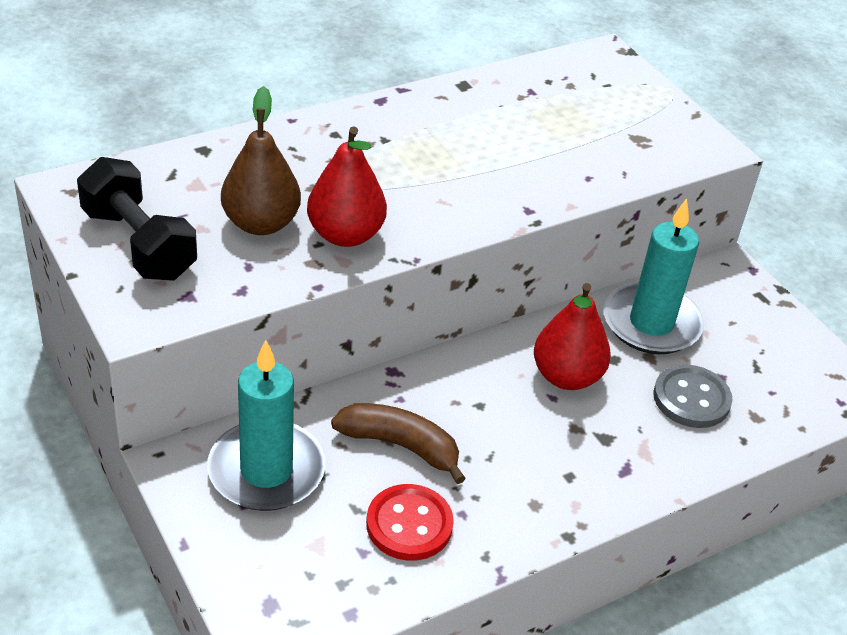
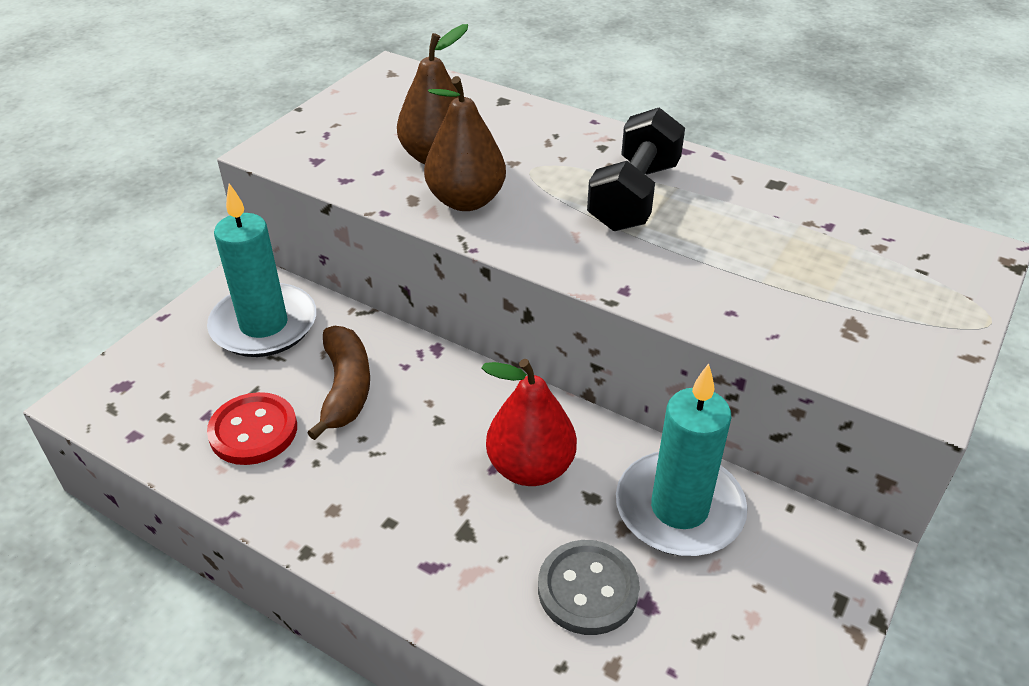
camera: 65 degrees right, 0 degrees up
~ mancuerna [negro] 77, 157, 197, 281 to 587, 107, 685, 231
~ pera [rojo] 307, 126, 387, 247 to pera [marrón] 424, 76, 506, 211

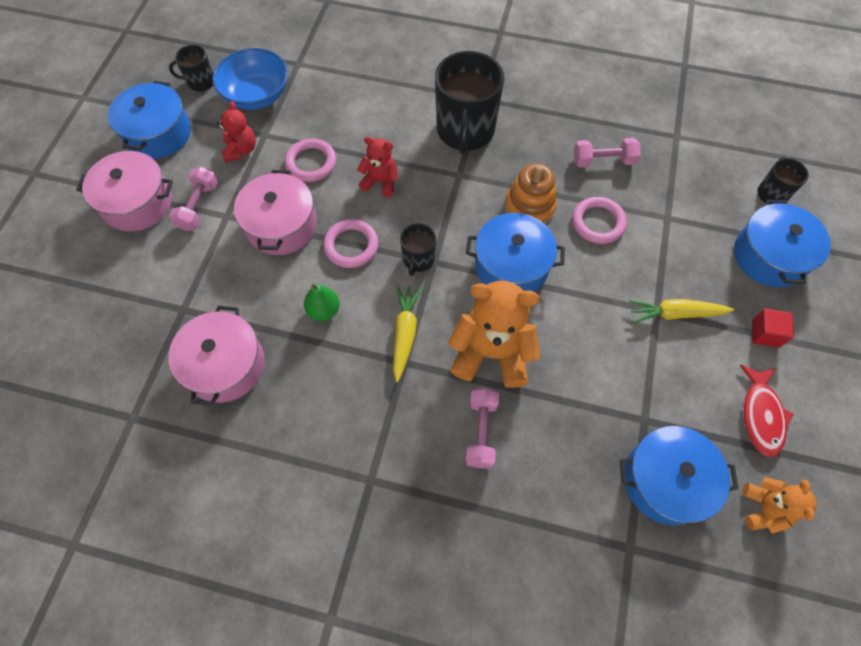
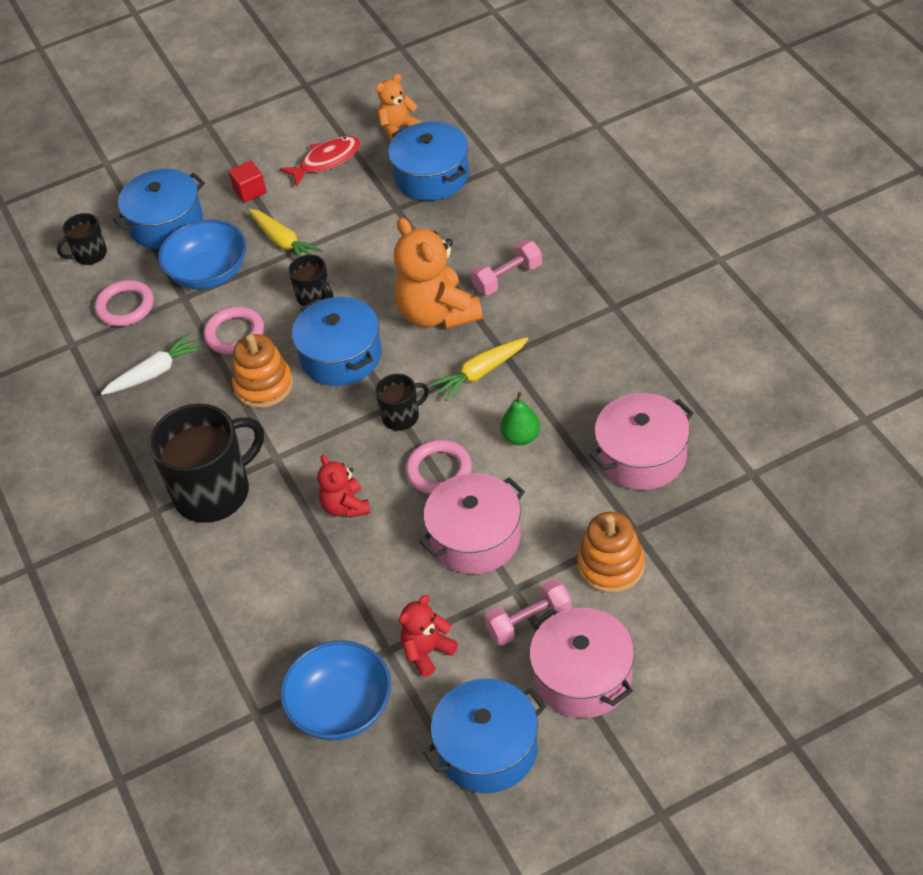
camera: 125 degrees left, 15 degrees down
~ taza [negro] 169, 45, 213, 92 to 288, 254, 333, 306
~ anillo [rosa] 285, 139, 336, 182 to 95, 280, 154, 326
~ mancuerna [rosa] 574, 138, 641, 167 to zanahoria [blanco] 101, 333, 202, 395
+ cuenco [azul] 158, 219, 247, 290
+ juguete apilable [naranja] 577, 512, 645, 593

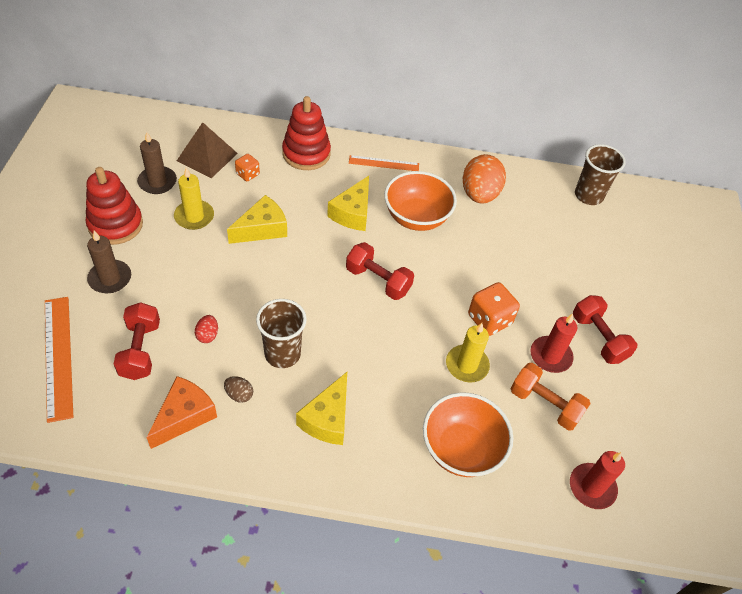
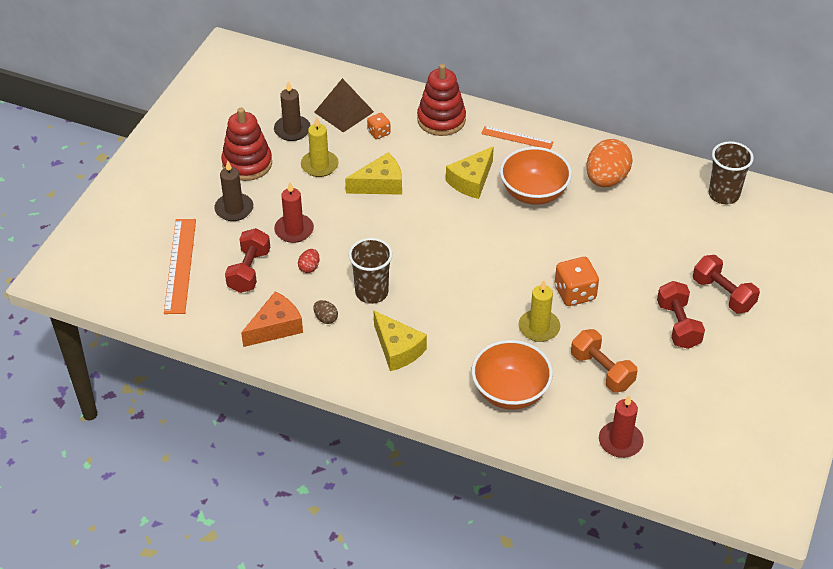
camera: 20 degrees right, 5 degrees down
~ queso [amarillo] 296, 372, 347, 445 = 374, 311, 427, 371 75 degrees counterclockwise
~ mancuerna [rojo] 346, 242, 414, 300 to 693, 255, 760, 313
~ vela [rojo] 530, 314, 577, 373 to 274, 182, 314, 243

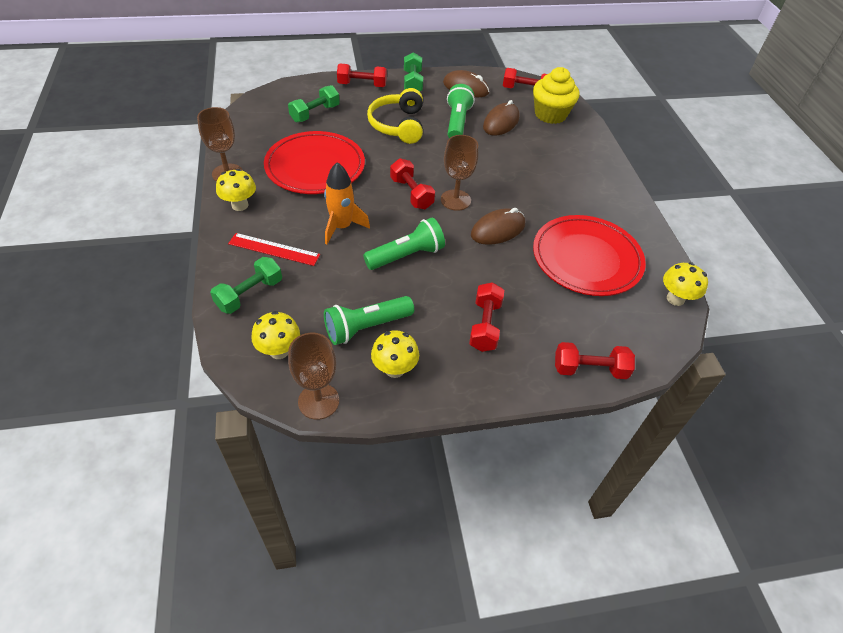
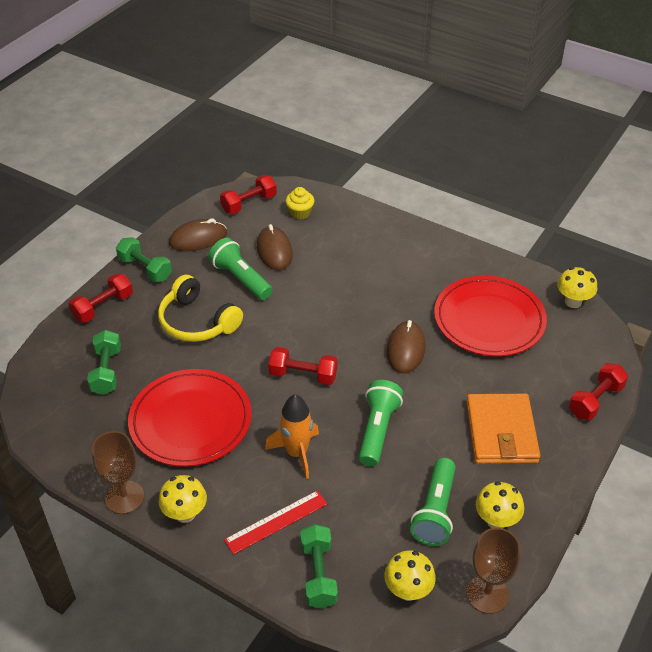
camera: 45 degrees left, 5 degrees down
- copa [marrón] 441, 135, 479, 211
~ mancuerna [rojo] 469, 282, 504, 352 to cartera [naranja] 466, 394, 540, 464
~ magdalena [amarillo] 533, 67, 579, 124 = 285, 187, 314, 219 x0.56

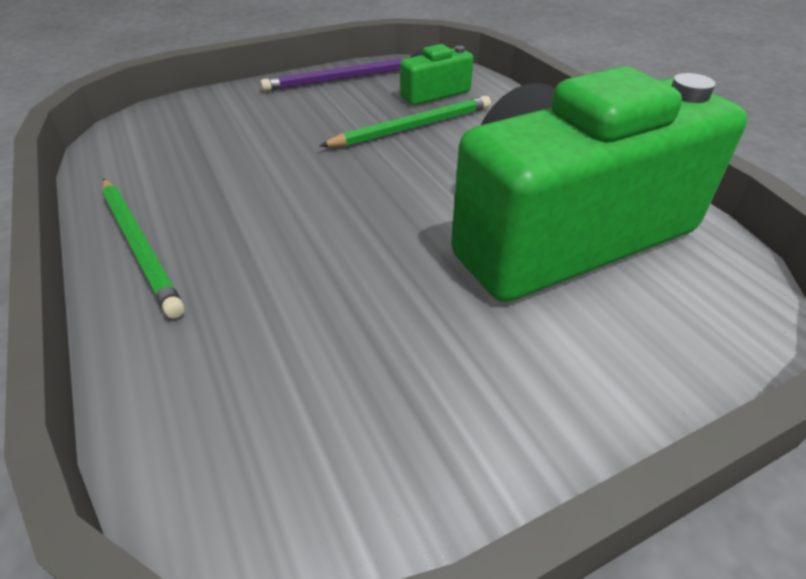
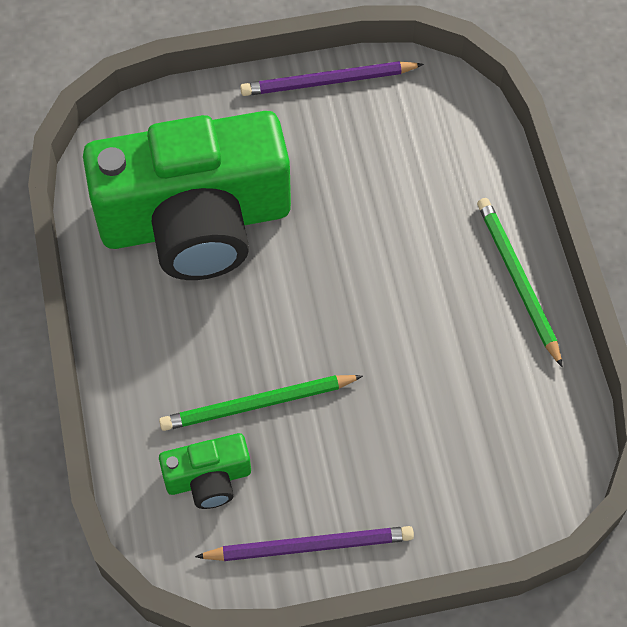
camera: 165 degrees left, 20 degrees up
+ lápiz [morado] 240, 61, 424, 96

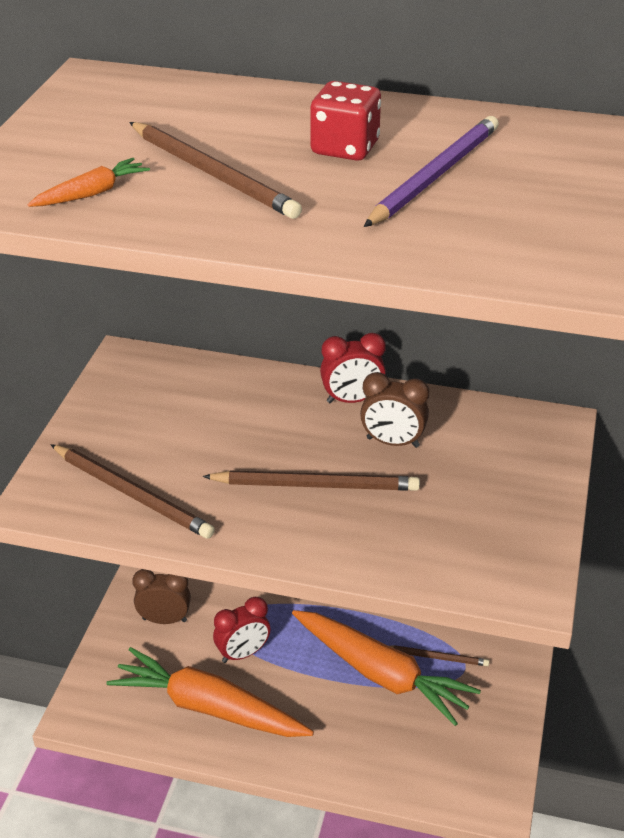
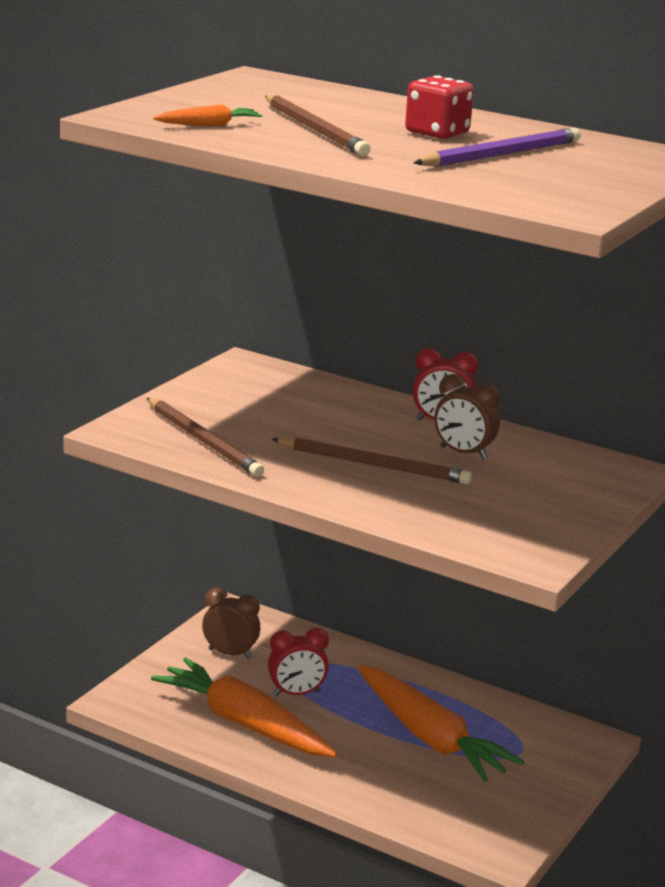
camera: 15 degrees right, 15 degrees down
- lápiz [marrón] 390, 645, 489, 666

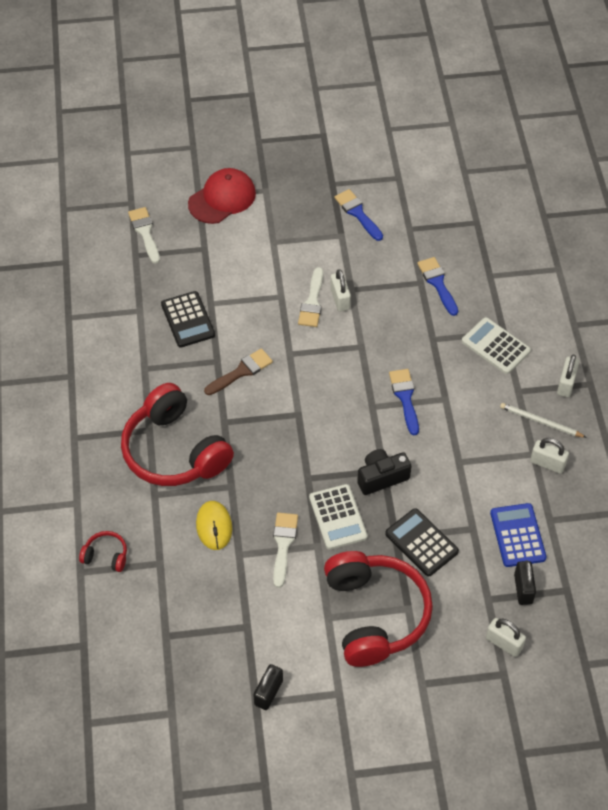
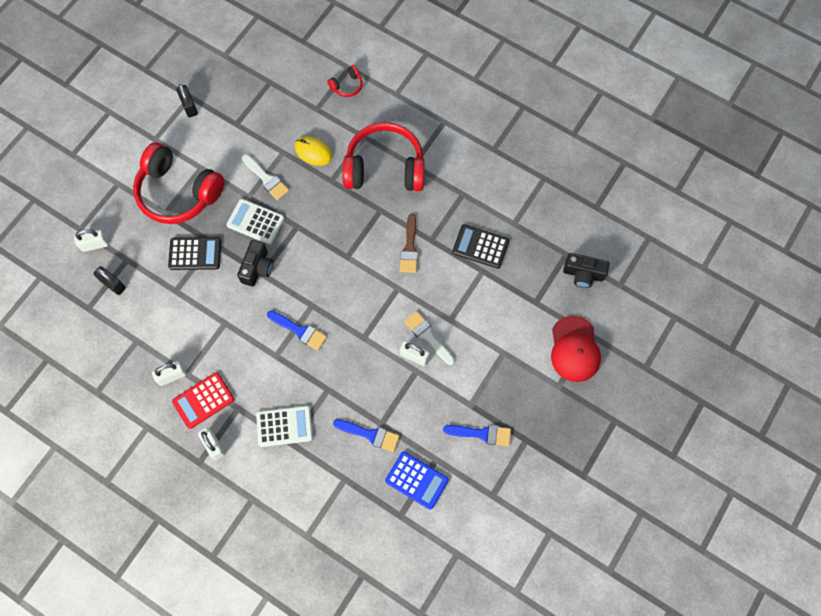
camera: 130 degrees right, 15 degrees up
~ pincel [blanco] 128, 207, 160, 264 to cámara [negro] 563, 253, 610, 288
~ calculadora [azul] 490, 503, 547, 567 to 385, 452, 449, 510
~ lápiz [blanco] 500, 403, 587, 438 to calculadora [rojo] 172, 372, 234, 429

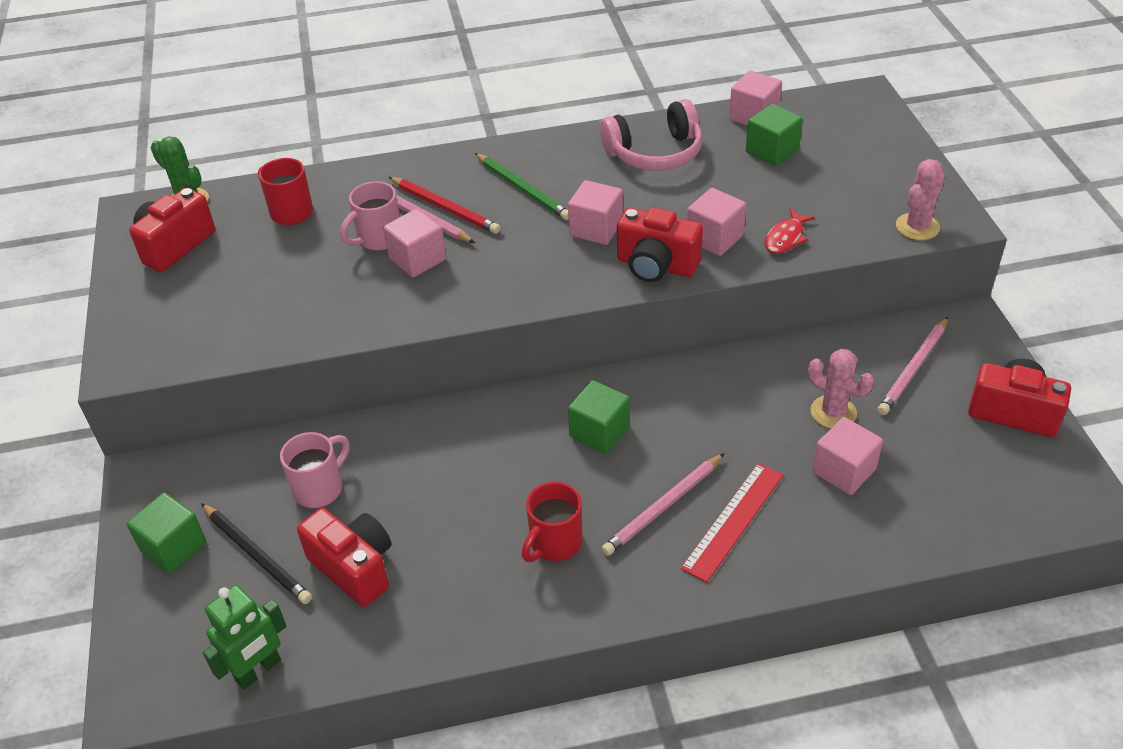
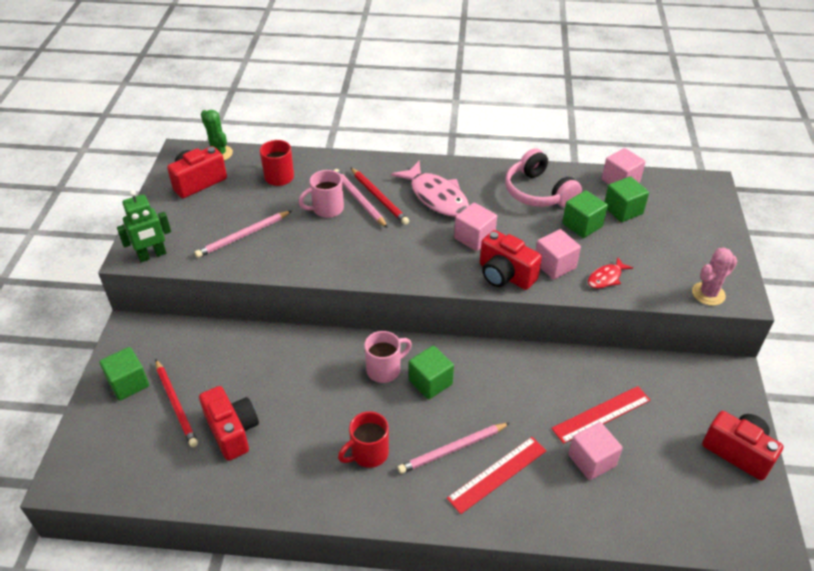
camera: 15 degrees right, 0 degrees up
~ lápiz [negro] 201, 503, 312, 604 to lápiz [rojo] 156, 359, 198, 447
~ robot [verde] 203, 585, 286, 690 to 117, 190, 171, 262
~ taza [rosa] 280, 432, 349, 508 to 364, 331, 412, 383
- cubo [rosa] 383, 209, 446, 278
~ lápiz [verde] 475, 153, 569, 220 to pez [rosa] 391, 161, 469, 217
~ auriculares [rosa] 600, 99, 702, 171 = 505, 149, 582, 207 60 degrees clockwise
~ cactus [rosa] 808, 349, 874, 428 to regla [rojo] 551, 386, 651, 444
~ lápiz [rosa] 877, 317, 948, 415 to 194, 211, 291, 258
+ cubo [verde] 562, 190, 608, 238

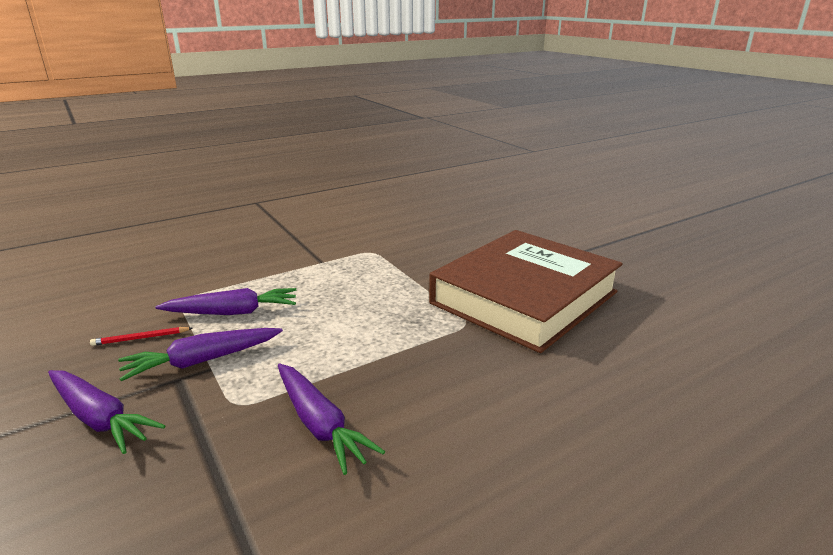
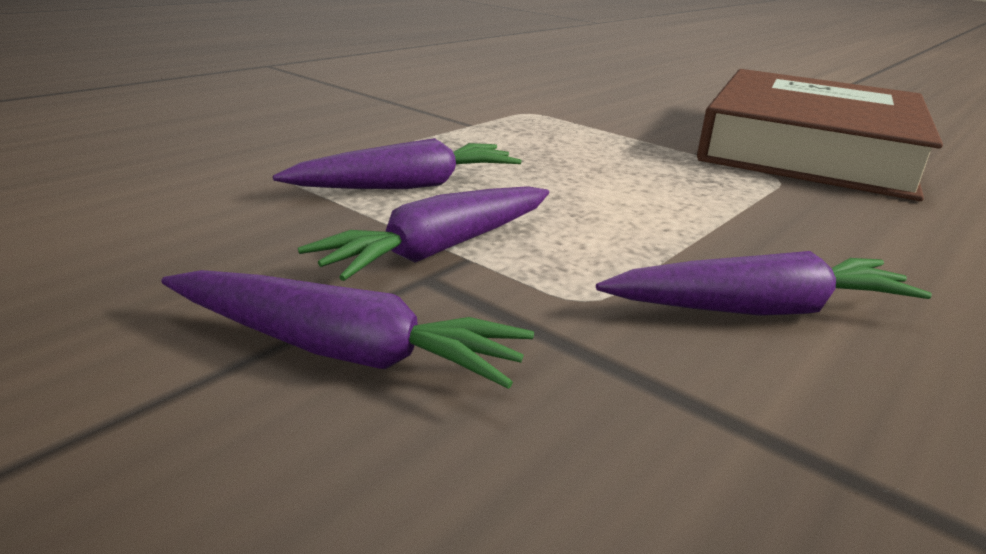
camera: 20 degrees left, 0 degrees up
- lápiz [rojo] 90, 327, 193, 346
~ zanahoria [morado] 278, 363, 385, 475 = 596, 251, 932, 316 45 degrees counterclockwise

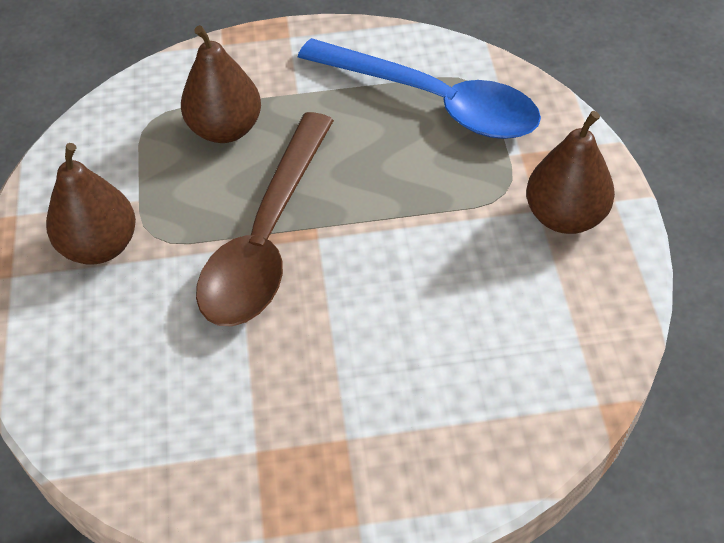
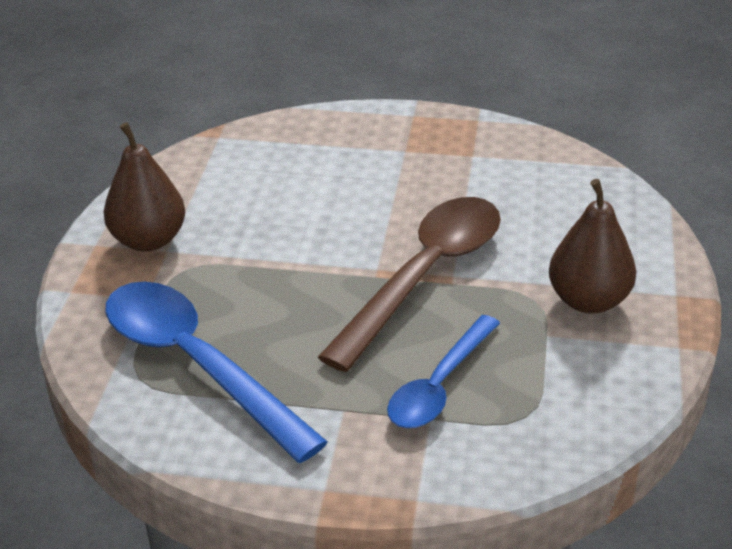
camera: 165 degrees left, 15 degrees down
~ pera [marrón] 181, 25, 261, 143 to cuchara [azul] 387, 315, 500, 428

